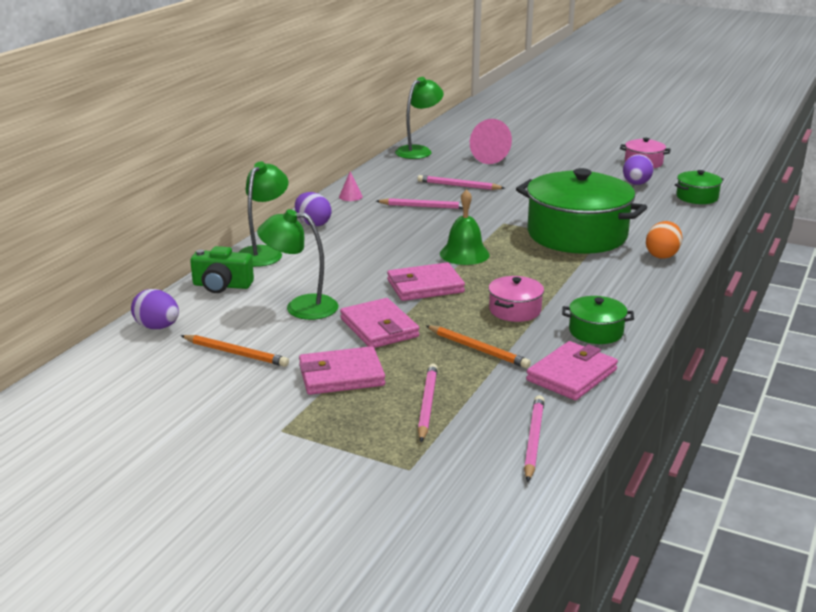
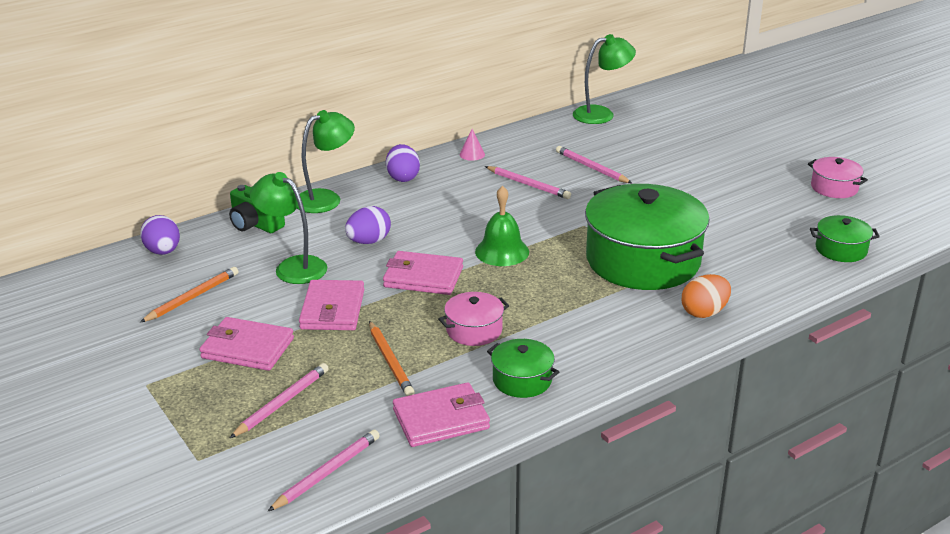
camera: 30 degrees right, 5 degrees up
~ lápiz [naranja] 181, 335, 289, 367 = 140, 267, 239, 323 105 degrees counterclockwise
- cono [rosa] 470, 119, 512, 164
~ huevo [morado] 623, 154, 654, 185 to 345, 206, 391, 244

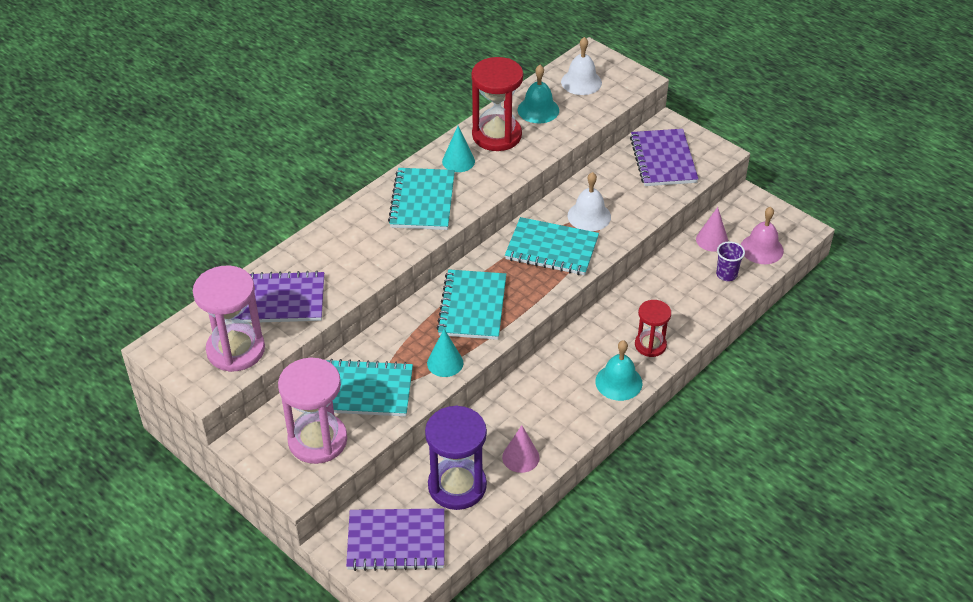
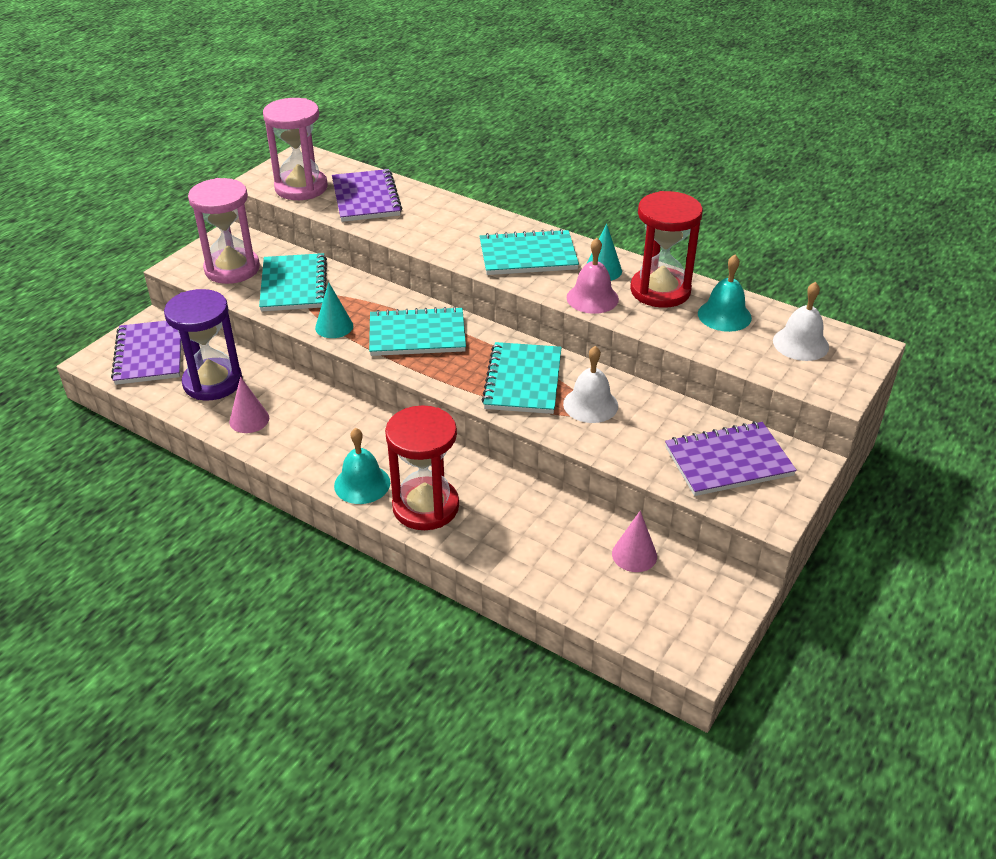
camera: 80 degrees right, 5 degrees down
~ reloj de arena [rojo] 635, 300, 671, 357 = 385, 405, 459, 530 x1.68
- vaso [morado] 716, 241, 745, 281
~ campana [rosa] 741, 207, 784, 264 to 567, 238, 619, 314

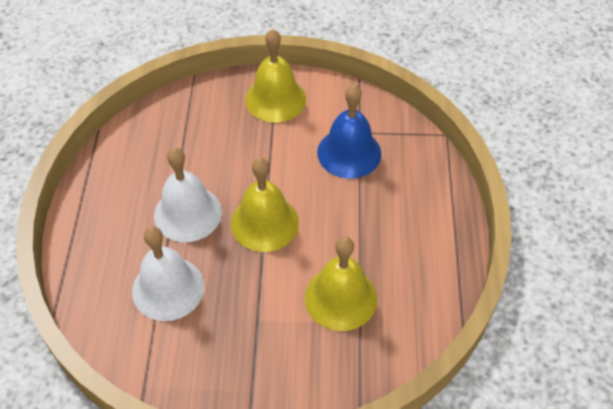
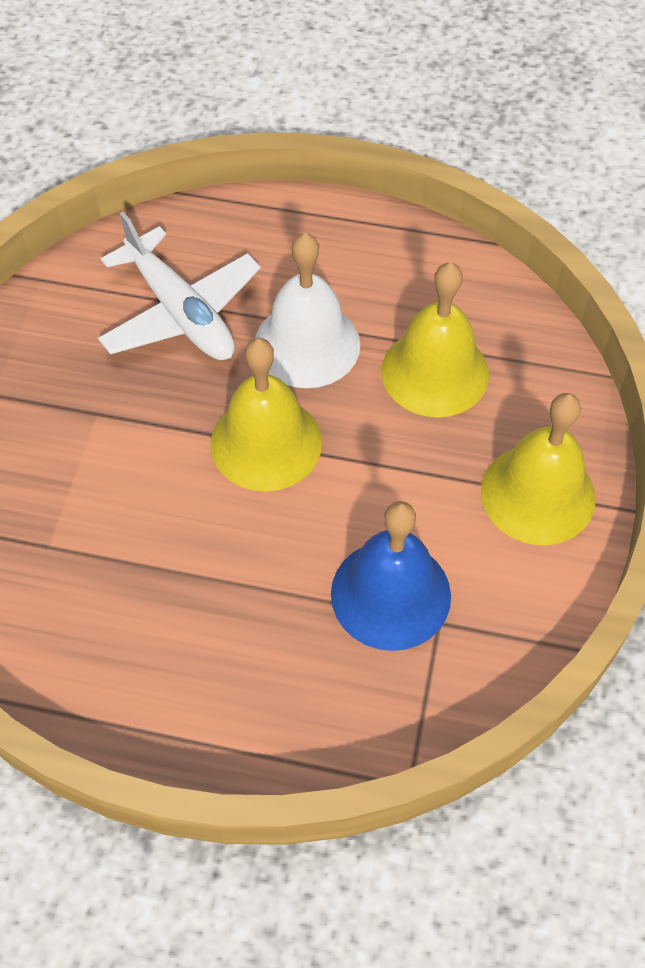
camera: 100 degrees right, 5 degrees up
~ campana [blanco] 132, 227, 204, 321 to avión [blanco] 98, 212, 261, 360
~ campana [amarillo] 305, 236, 377, 331 to 381, 262, 489, 417

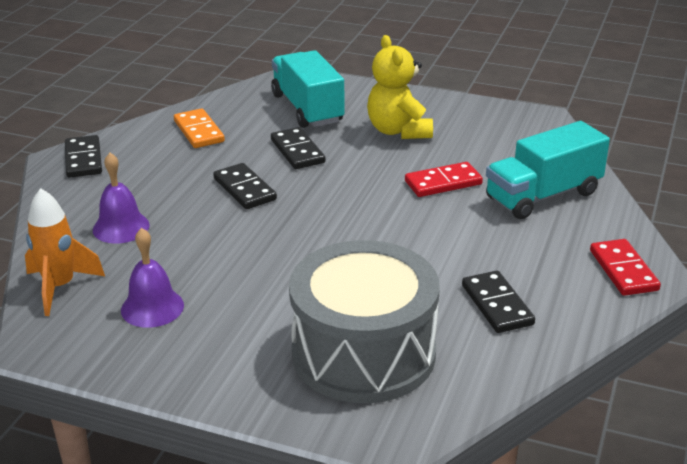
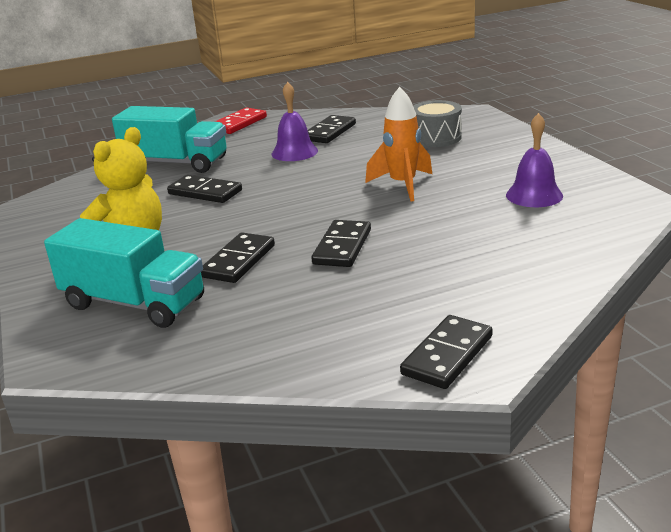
camera: 130 degrees left, 5 degrees down
~ cohete [naranja] 25, 188, 105, 316 to 365, 87, 432, 201
~ campana [morado] 93, 153, 150, 244 to 272, 82, 318, 161
- ficha de dominó [naranja] 174, 108, 225, 148
~ camión [turquesa] 271, 50, 345, 128 = 44, 218, 204, 328 90 degrees counterclockwise
~ tambor [gris] 289, 240, 440, 403 = 413, 100, 462, 147 x0.50
~ ficha de dominó [rojo] 405, 162, 483, 197 to ficha de dominó [negro] 167, 175, 242, 203

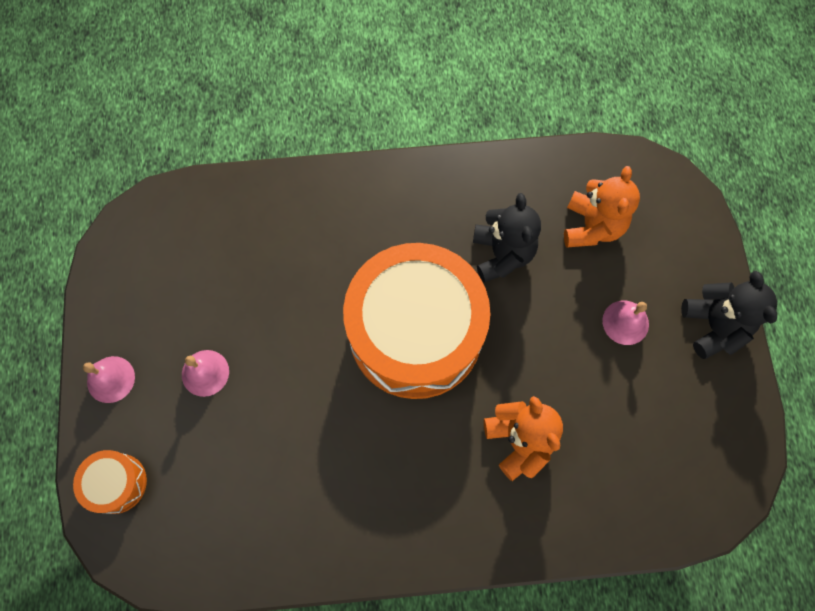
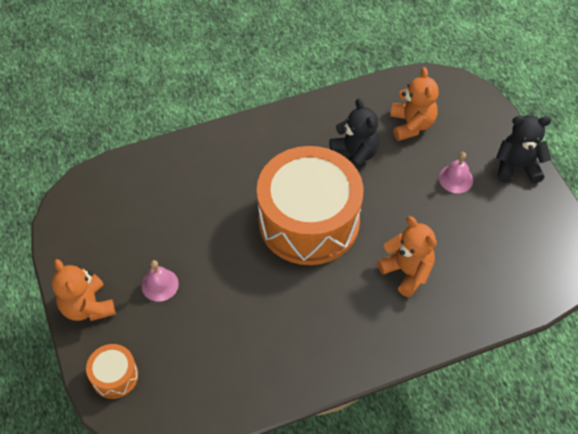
camera: 15 degrees left, 15 degrees down
~ campana [rosa] 83, 356, 135, 403 to osito [naranja] 52, 259, 116, 321
~ osito [negro] 681, 271, 777, 359 = 496, 115, 551, 184 60 degrees counterclockwise

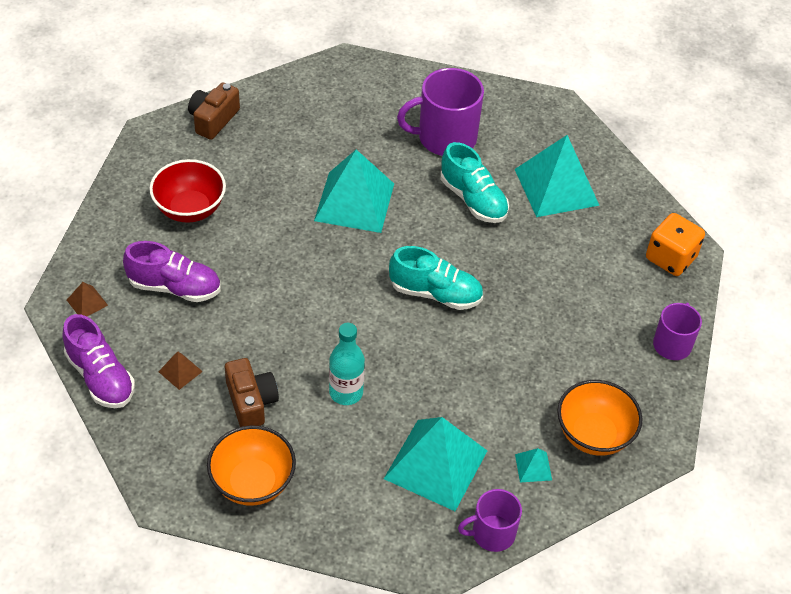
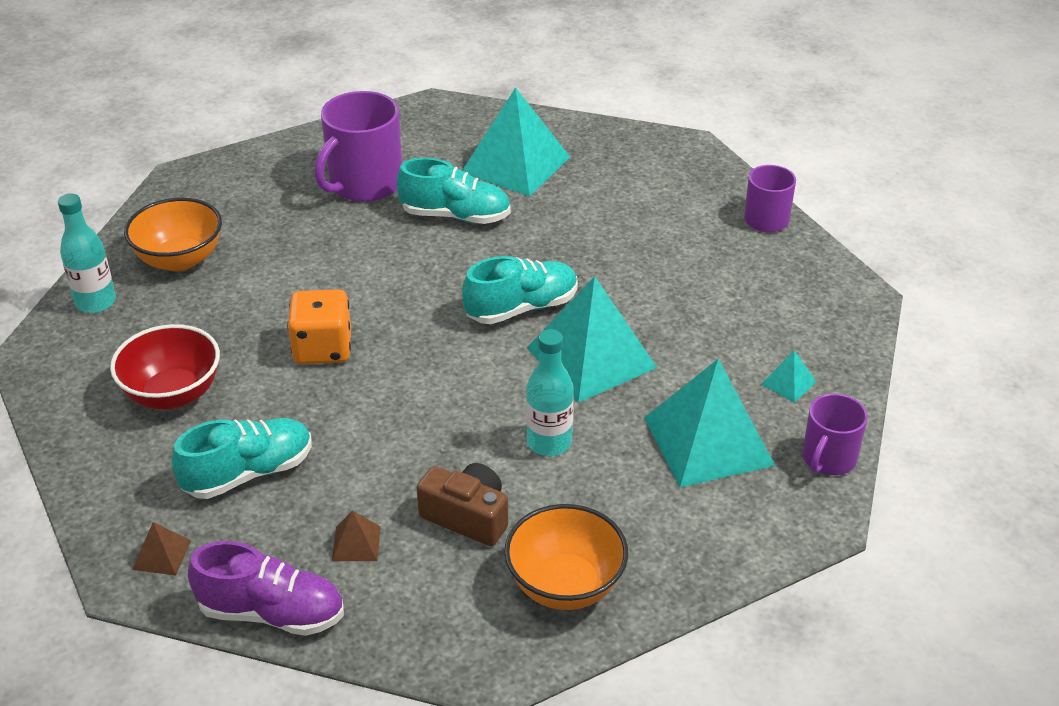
camera: 40 degrees left, 10 degrees down
~ zapato [morado] 123, 241, 221, 302 to zapato [turquesa] 172, 418, 312, 499
~ cámara [marrón] 188, 82, 240, 140 to botella [turquesa] 58, 194, 116, 313
~ pirámide [turquesa] 314, 149, 394, 233 to 527, 276, 657, 403
~ cuenco [naranja] 557, 380, 642, 456 to 124, 198, 222, 272
~ dado [naranja] 646, 213, 705, 276 to 287, 289, 351, 364

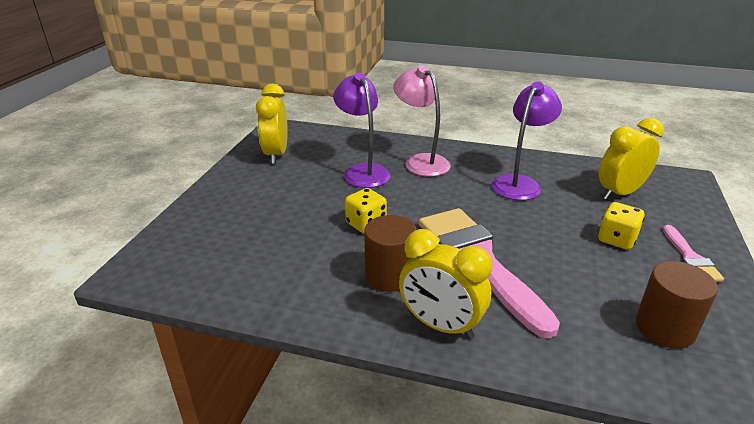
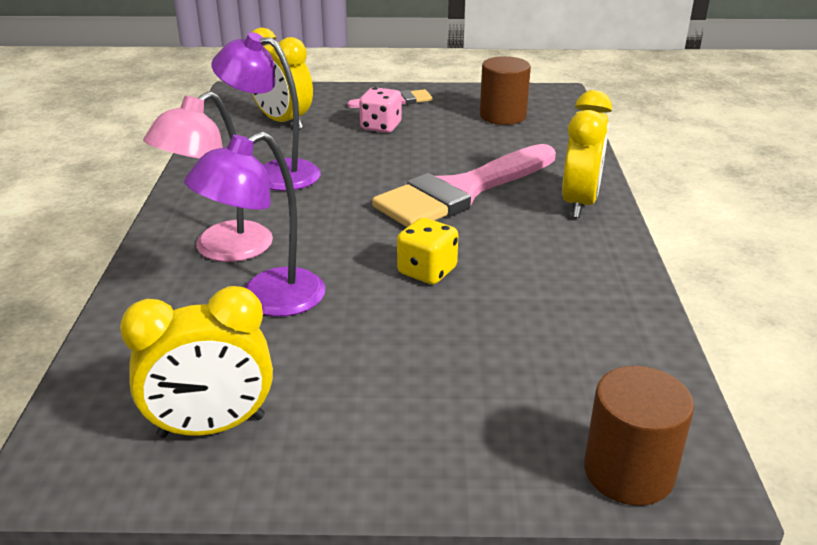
camera: 105 degrees left, 0 degrees up
~ cilindro [marrón] 364, 215, 417, 292 to 584, 366, 694, 506
~ dado [amarillo] 598, 202, 645, 250 to dado [rosa] 359, 87, 402, 133

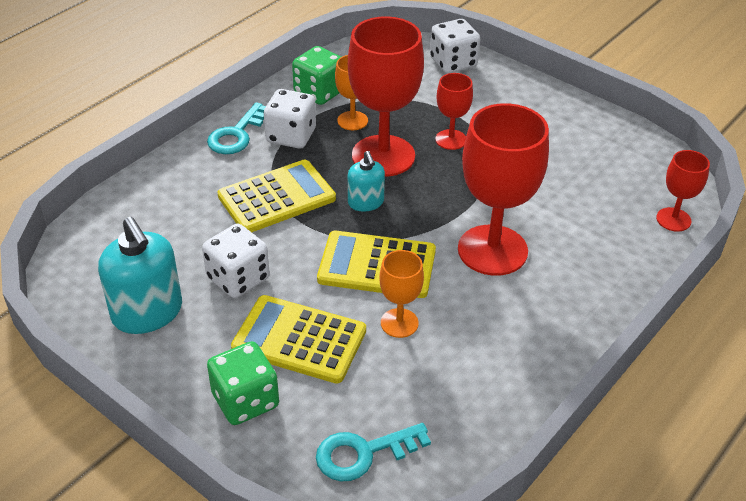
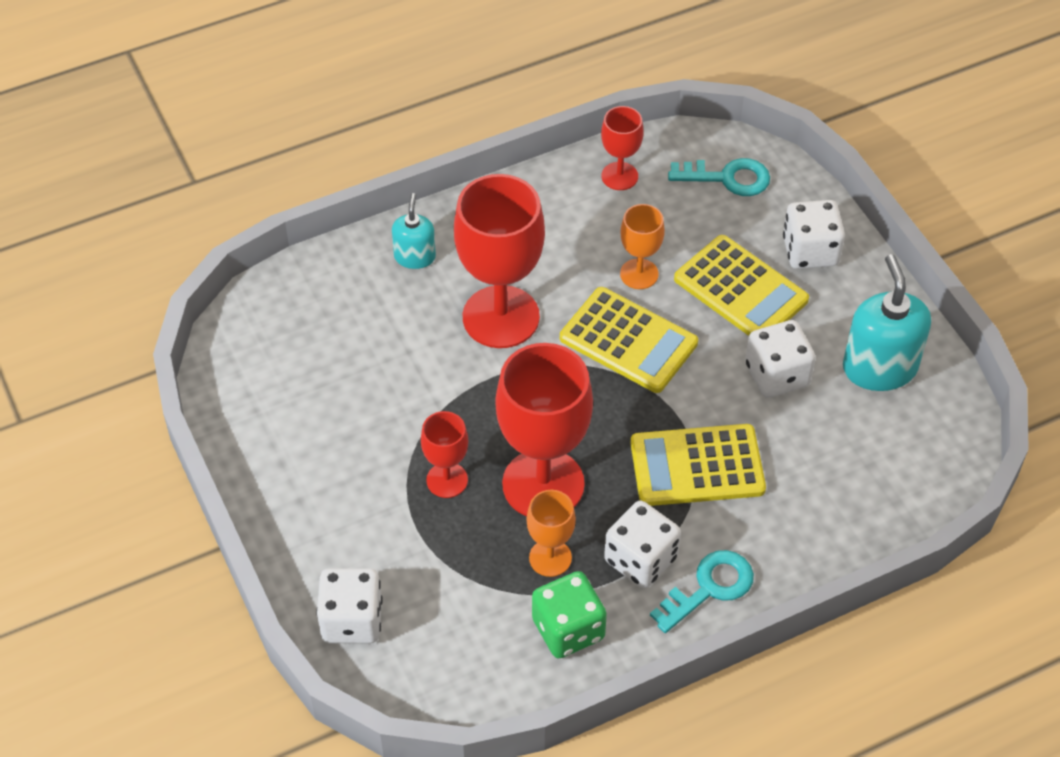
camera: 155 degrees left, 10 degrees up
~ dado [verde] 207, 341, 279, 425 to dado [blanco] 783, 200, 845, 269
~ dispensador de jabón [turquesa] 348, 151, 385, 212 to 392, 193, 436, 269
~ copa [rojo] 656, 150, 710, 232 to 601, 106, 644, 190

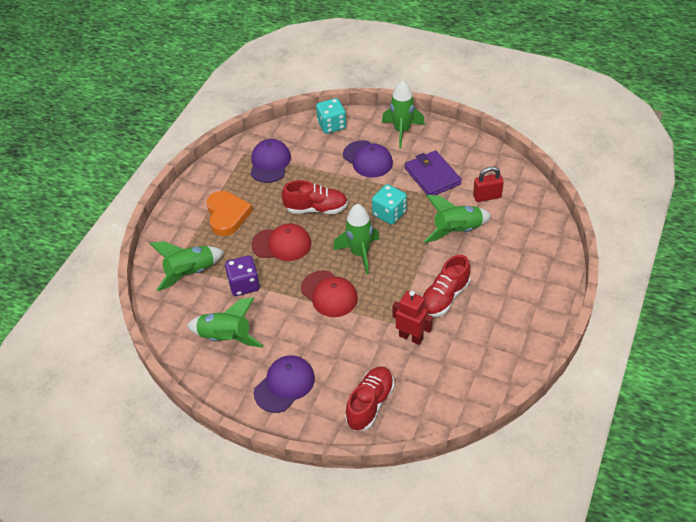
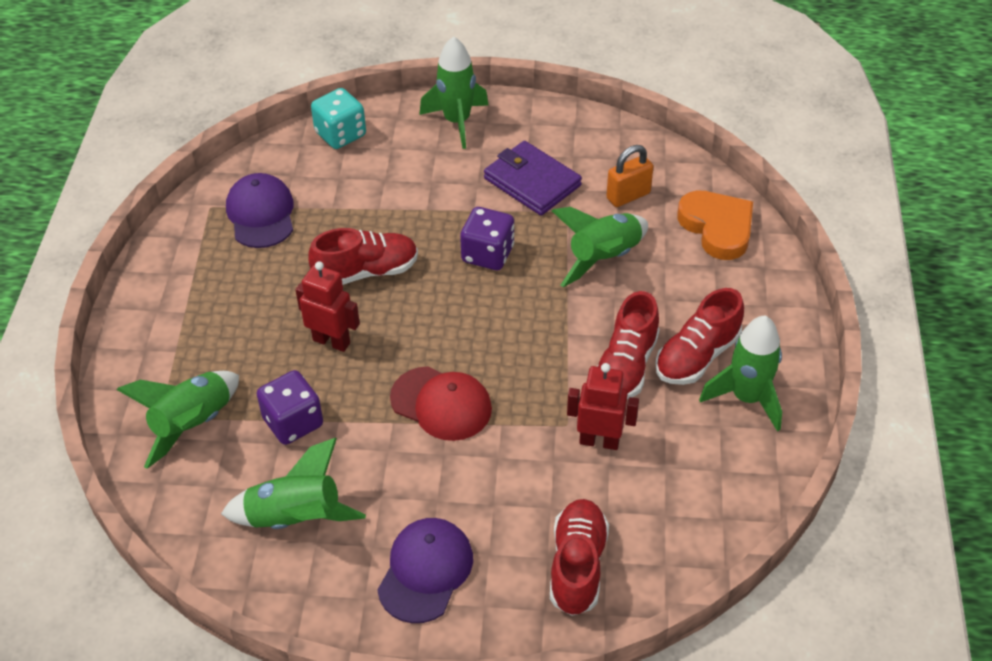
camera: 20 degrees left, 0 degrees up
~ corazón [naranja] 207, 191, 253, 236 to 677, 191, 753, 260
~ gorra [rojo] 251, 223, 311, 261 to robot [rojo] 295, 261, 360, 352
~ cohete [verde] 333, 204, 379, 275 to 699, 316, 782, 432
- gorra [morado] 343, 140, 393, 178
~ dado [turquesa] 372, 184, 407, 225 to dado [morado] 460, 207, 514, 270
~ candado [rojo] 473, 166, 504, 202 to candado [naranja] 606, 145, 653, 207
+ zapato [rojo] 655, 288, 744, 385

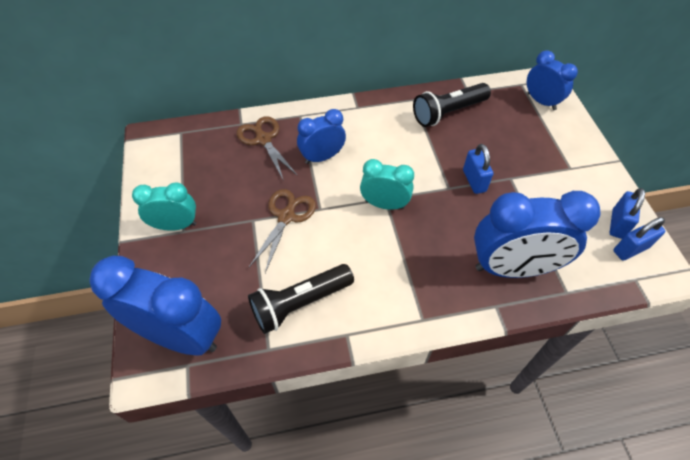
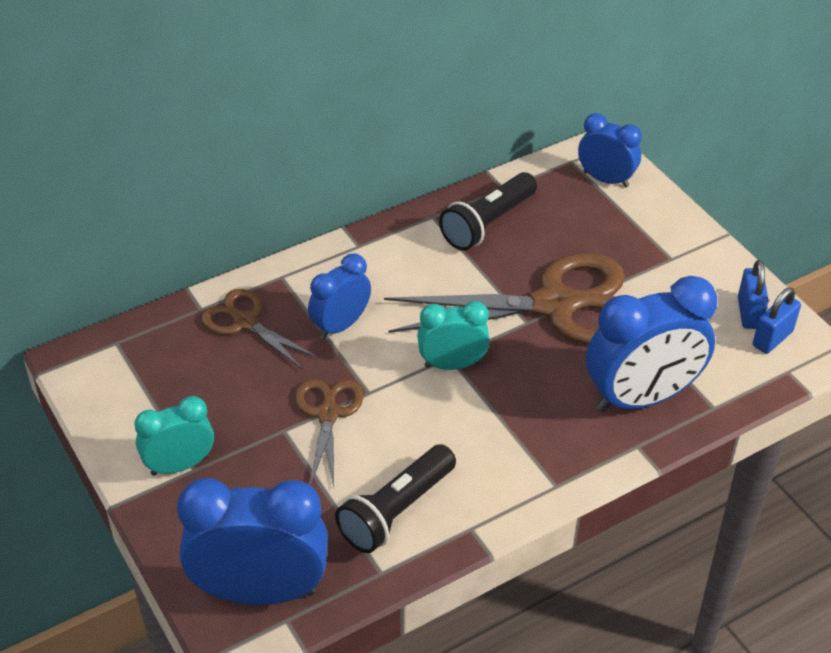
camera: 20 degrees left, 10 degrees down
~ candado [azul] 463, 144, 493, 194 to tijeras [marrón] 384, 253, 625, 345

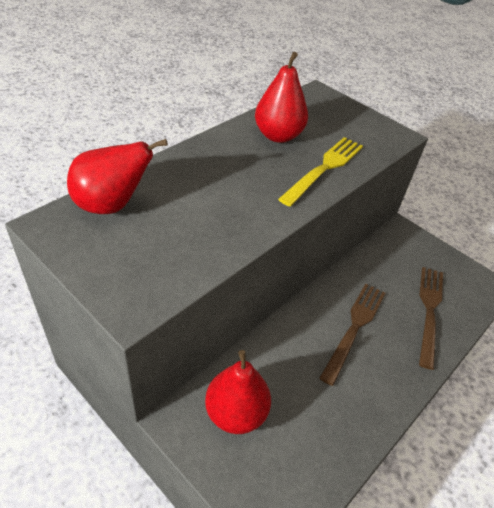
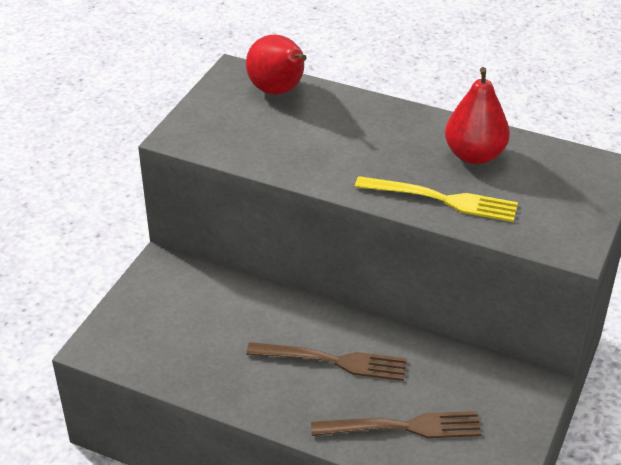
camera: 75 degrees right, 5 degrees down
- pera [rojo] 205, 350, 271, 434

